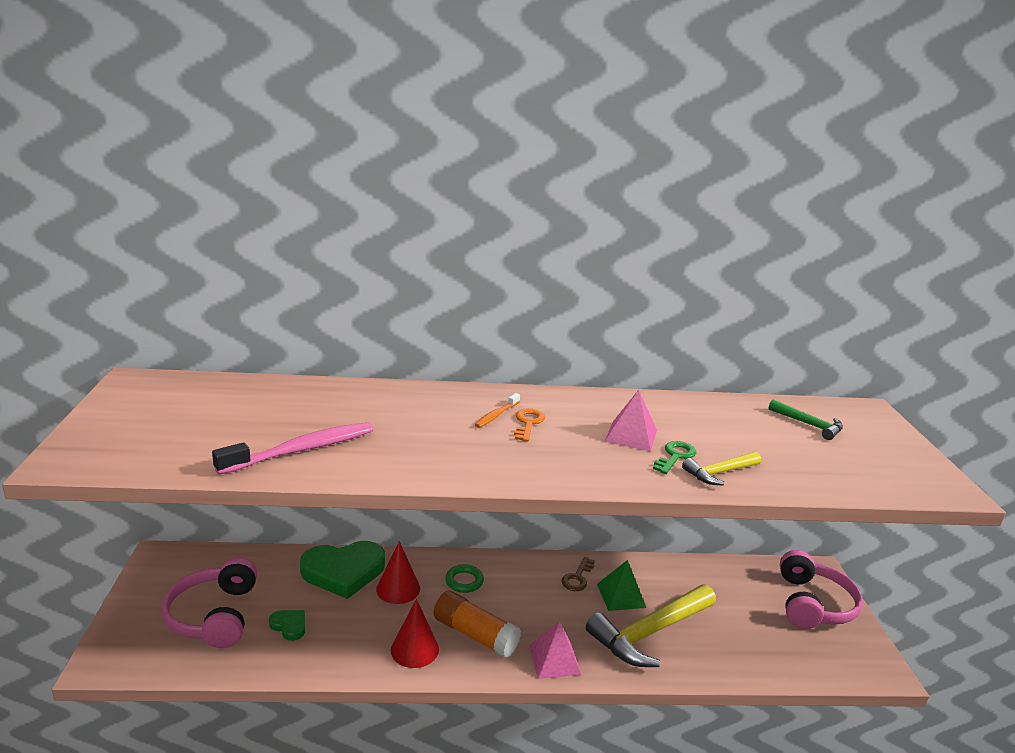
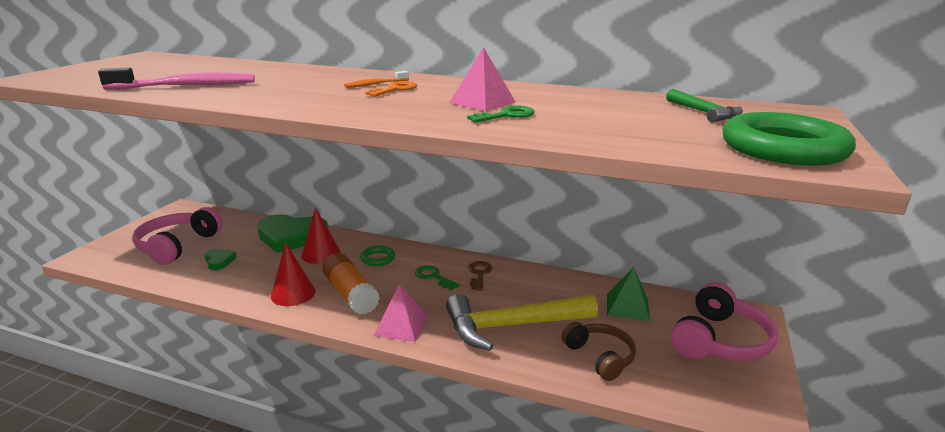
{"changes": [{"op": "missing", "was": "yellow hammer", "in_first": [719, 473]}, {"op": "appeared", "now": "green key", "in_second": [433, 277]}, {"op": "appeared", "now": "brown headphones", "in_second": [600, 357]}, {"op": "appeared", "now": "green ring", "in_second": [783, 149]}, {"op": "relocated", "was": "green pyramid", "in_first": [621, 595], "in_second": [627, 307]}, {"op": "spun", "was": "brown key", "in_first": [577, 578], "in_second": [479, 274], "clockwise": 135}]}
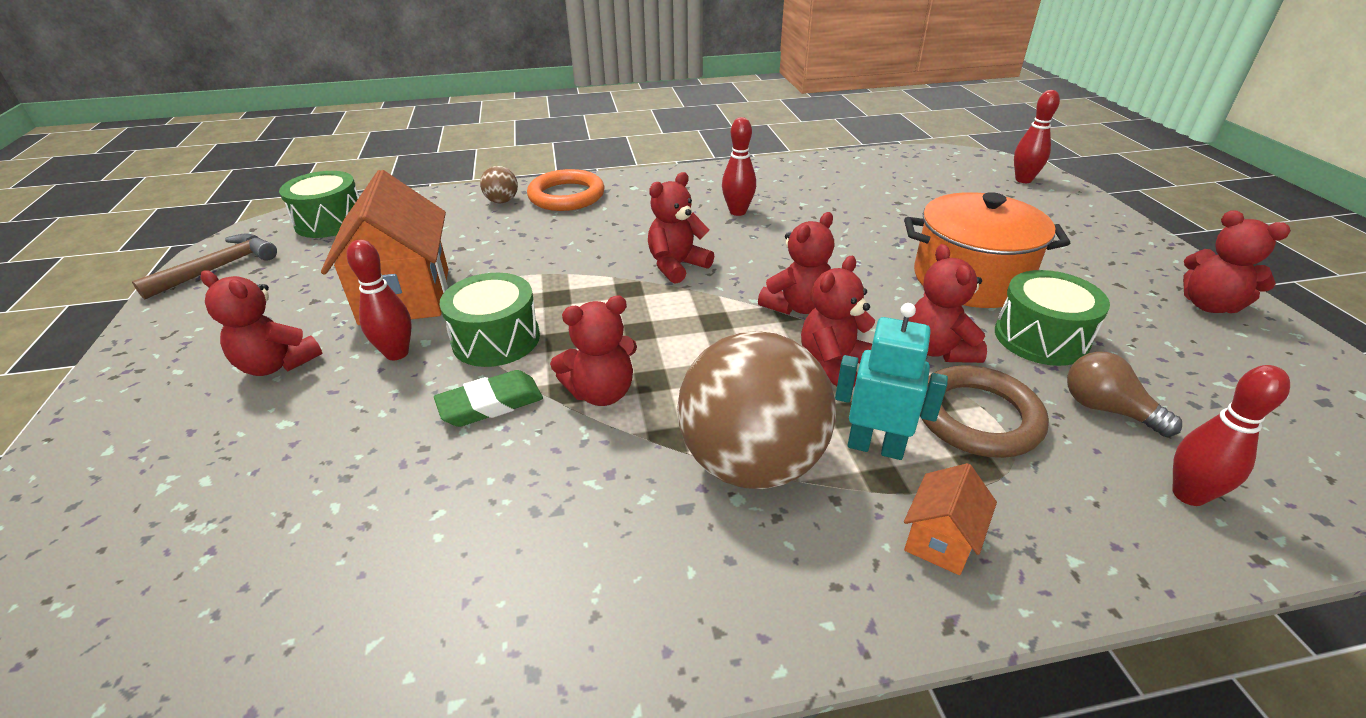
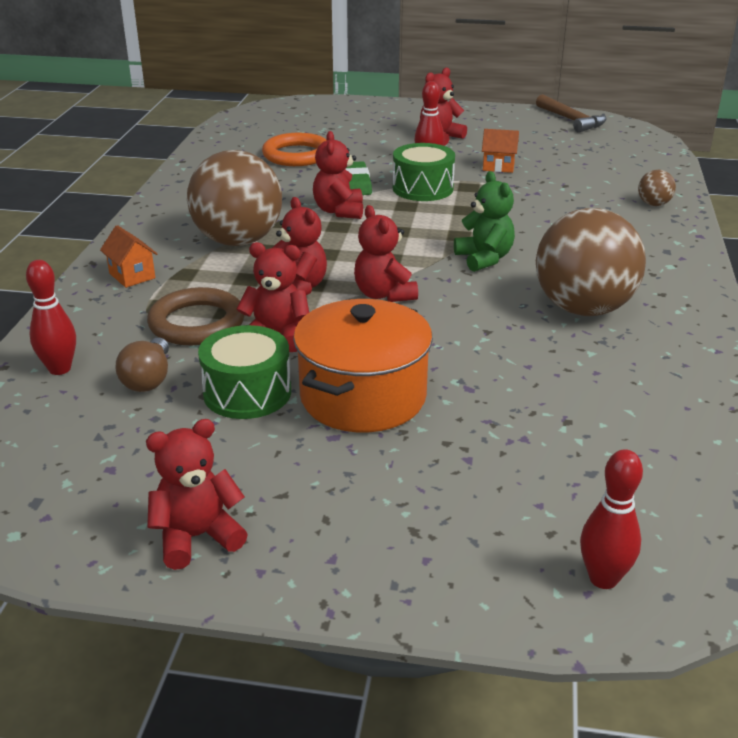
{"changes": [{"op": "missing", "was": "green drum", "in_first": [330, 221]}, {"op": "missing", "was": "turquoise robot", "in_first": [875, 446]}, {"op": "relocated", "was": "orange ring", "in_first": [566, 196], "in_second": [297, 155]}, {"op": "exchanged", "was": "red bowling pin", "now": "brown ball", "in_first": [737, 212], "in_second": [583, 308]}, {"op": "colour", "was": "red teddy bear", "now": "green teddy bear", "in_first": [677, 266], "in_second": [484, 259]}, {"op": "spun", "was": "brown light bulb", "in_first": [1106, 409], "in_second": [148, 379], "clockwise": 120}, {"op": "size", "was": "orange house", "in_first": [405, 296], "in_second": [498, 166], "ratio": 0.46}]}
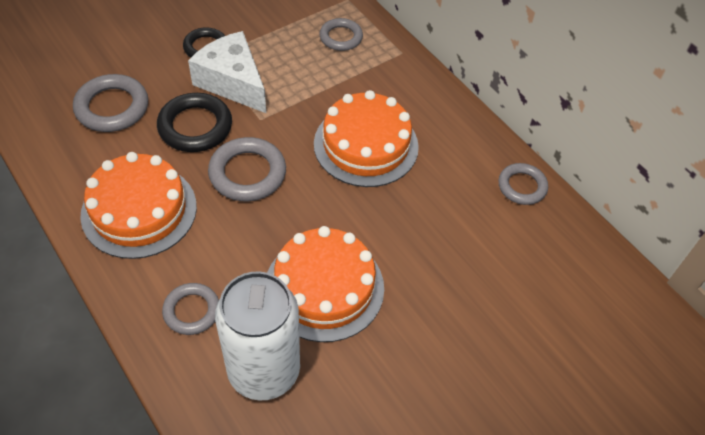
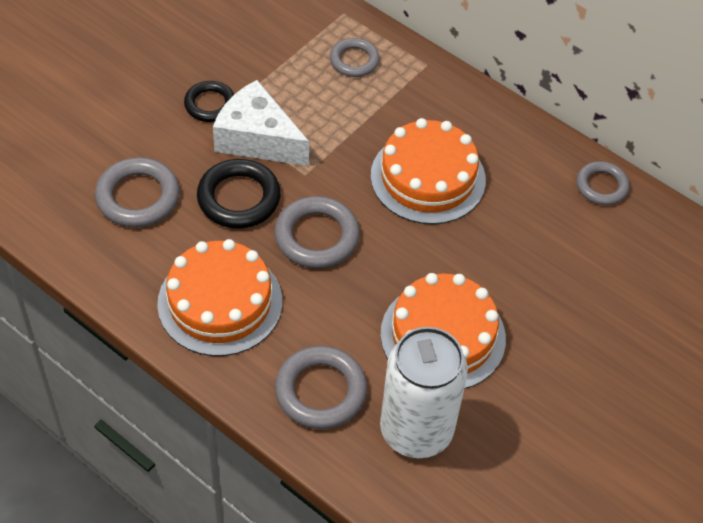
{"changes": [{"op": "size", "was": "grey ring", "in_first": [192, 311], "in_second": [320, 391], "ratio": 1.54}]}
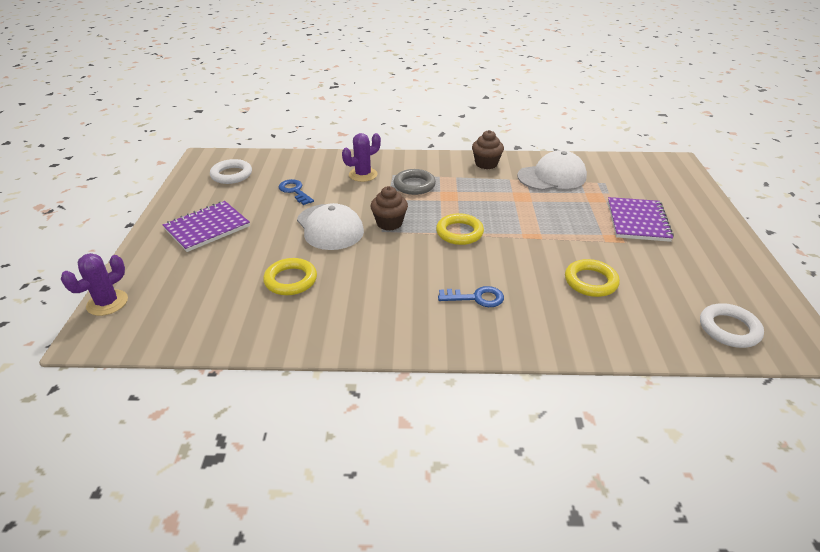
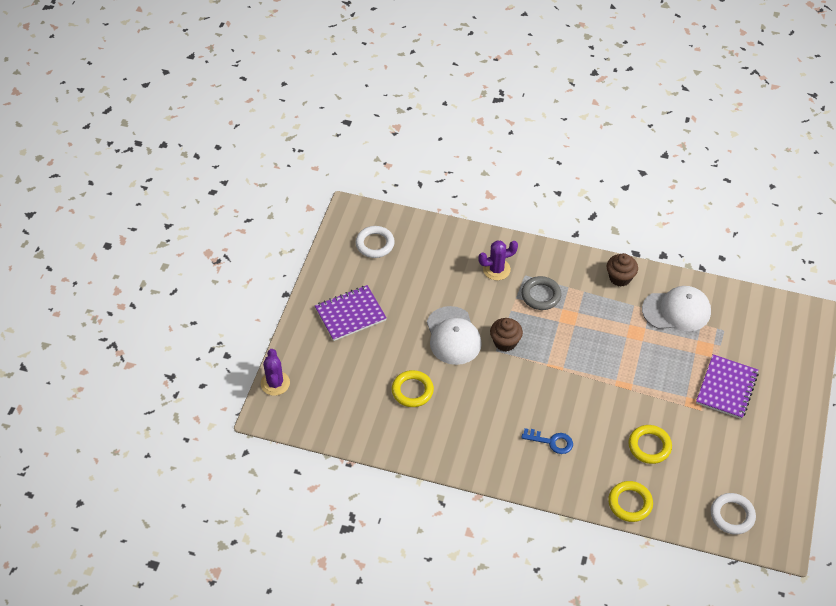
{"changes": [{"op": "missing", "was": "blue key", "in_first": [294, 191]}, {"op": "relocated", "was": "yellow ring", "in_first": [459, 232], "in_second": [630, 503]}, {"op": "spun", "was": "purple cactus", "in_first": [107, 303], "in_second": [275, 383], "clockwise": -60}]}
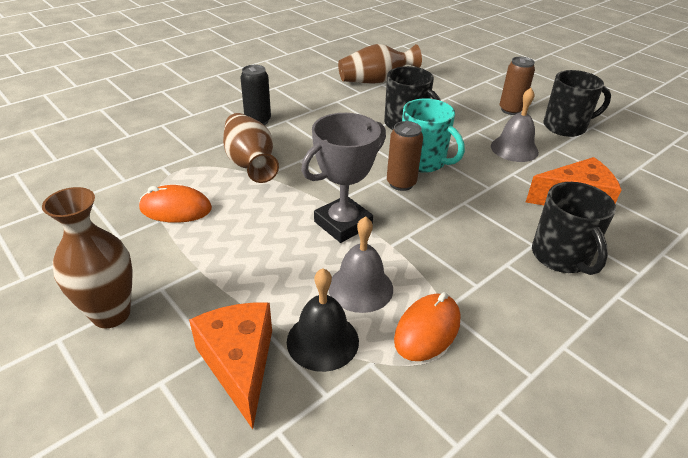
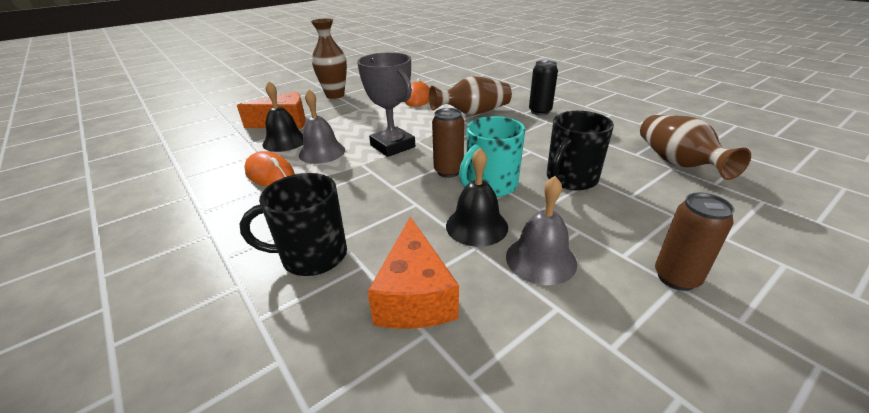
{"changes": [{"op": "missing", "was": "black mug", "in_first": [565, 127]}, {"op": "appeared", "now": "black bell", "in_second": [476, 226]}]}
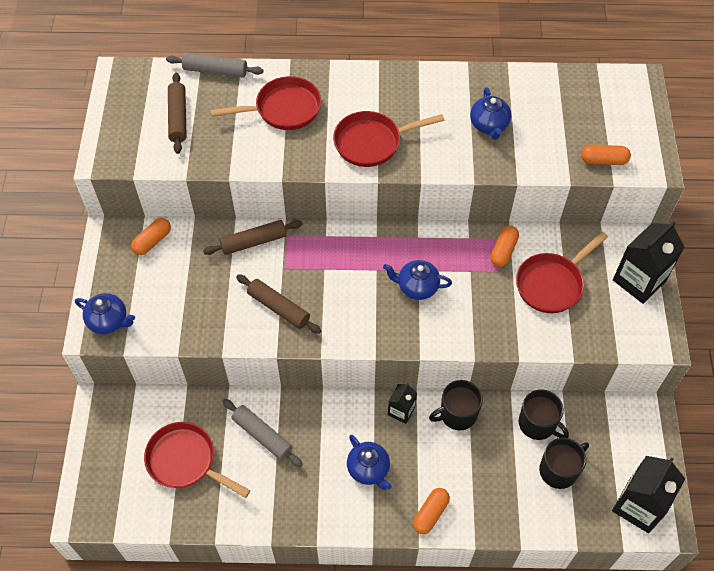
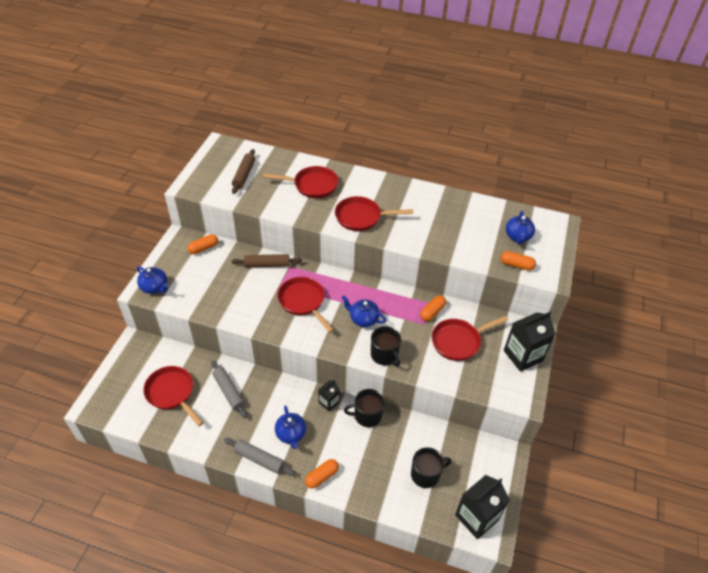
{"changes": [{"op": "missing", "was": "brown rolling pin", "in_first": [279, 307]}, {"op": "appeared", "now": "red pan", "in_second": [303, 302]}, {"op": "relocated", "was": "grey rolling pin", "in_first": [215, 71], "in_second": [259, 459]}, {"op": "relocated", "was": "blue teapot", "in_first": [489, 125], "in_second": [517, 237]}, {"op": "relocated", "was": "black mug", "in_first": [538, 424], "in_second": [384, 355]}]}
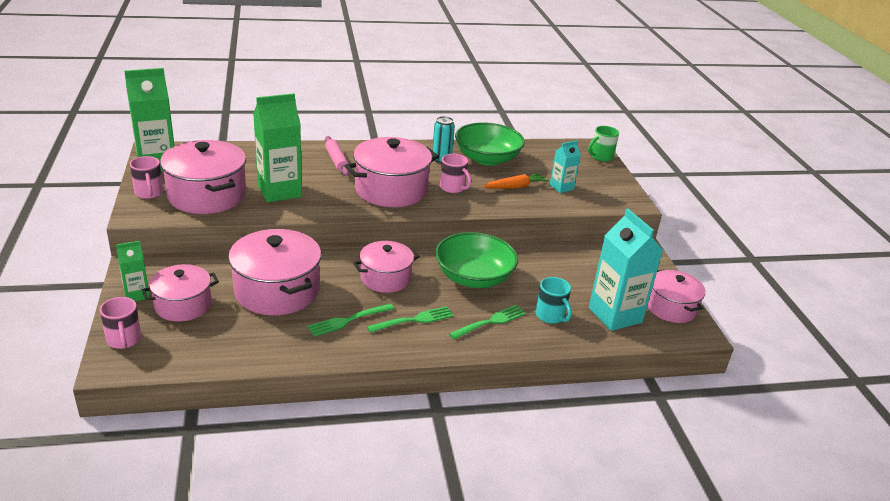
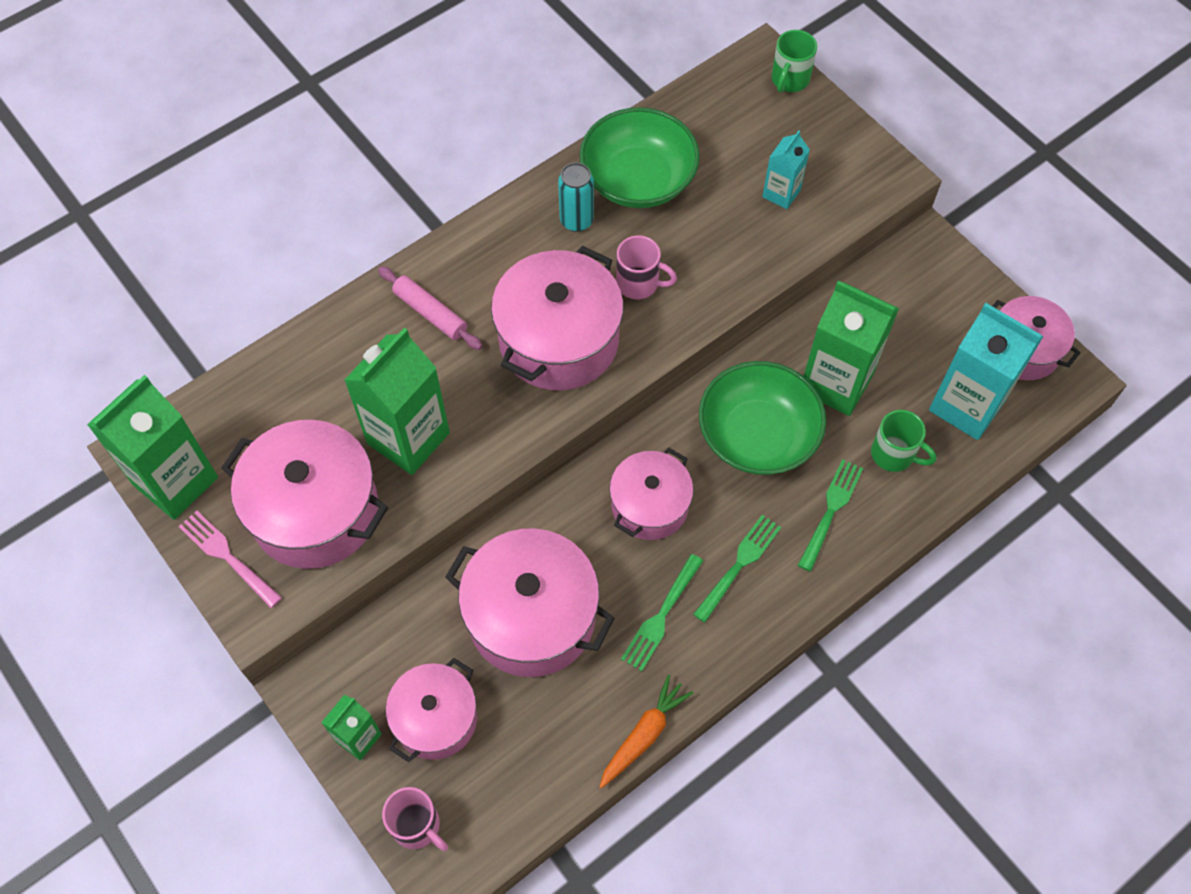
{"changes": [{"op": "appeared", "now": "green carton", "in_second": [836, 382]}, {"op": "relocated", "was": "orange carrot", "in_first": [515, 187], "in_second": [644, 735]}, {"op": "exchanged", "was": "pink mug", "now": "pink fork", "in_first": [149, 193], "in_second": [228, 557]}, {"op": "colour", "was": "turquoise mug", "now": "green mug", "in_first": [551, 316], "in_second": [894, 454]}]}
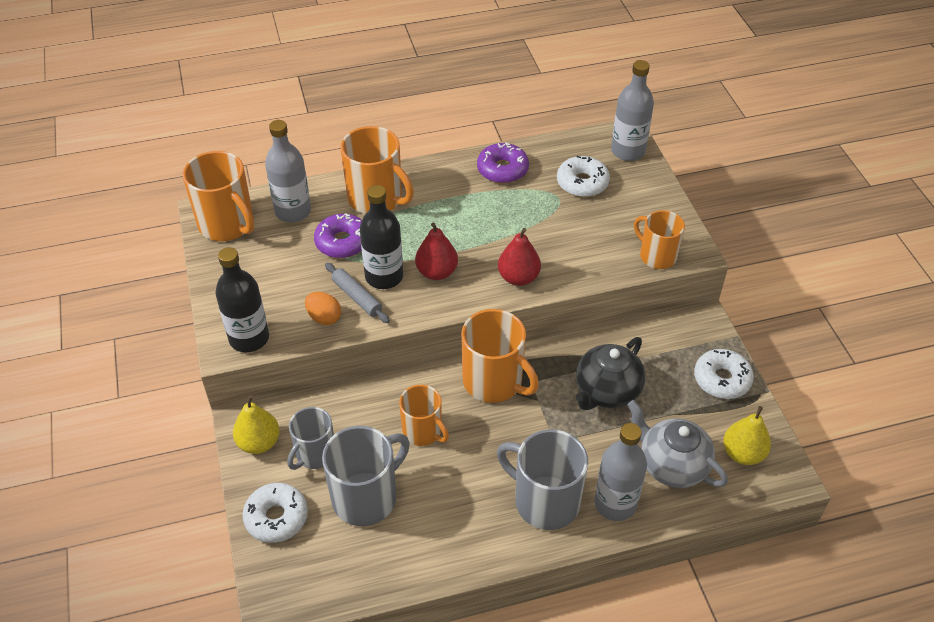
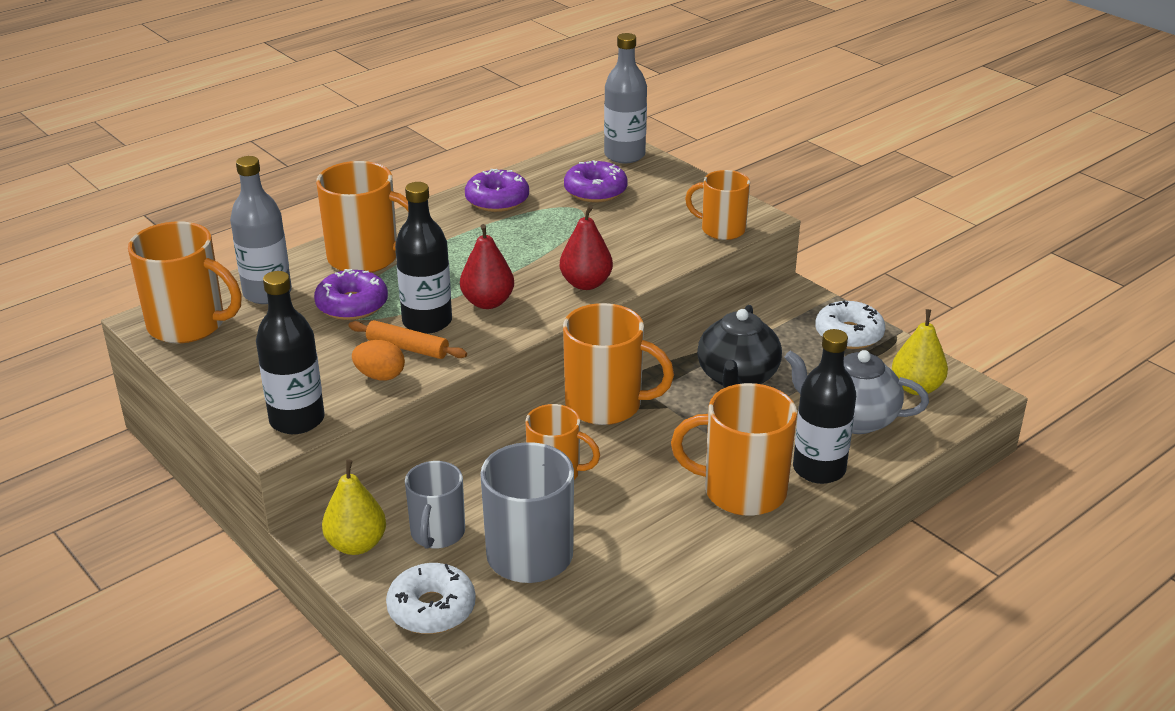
{"changes": [{"op": "colour", "was": "grey rolling pin", "now": "orange rolling pin", "in_first": [357, 297], "in_second": [407, 348]}, {"op": "colour", "was": "grey mug", "now": "orange mug", "in_first": [544, 501], "in_second": [741, 491]}, {"op": "colour", "was": "white donut", "now": "purple donut", "in_first": [582, 183], "in_second": [595, 191]}, {"op": "colour", "was": "grey bottle", "now": "black bottle", "in_first": [615, 503], "in_second": [819, 469]}]}
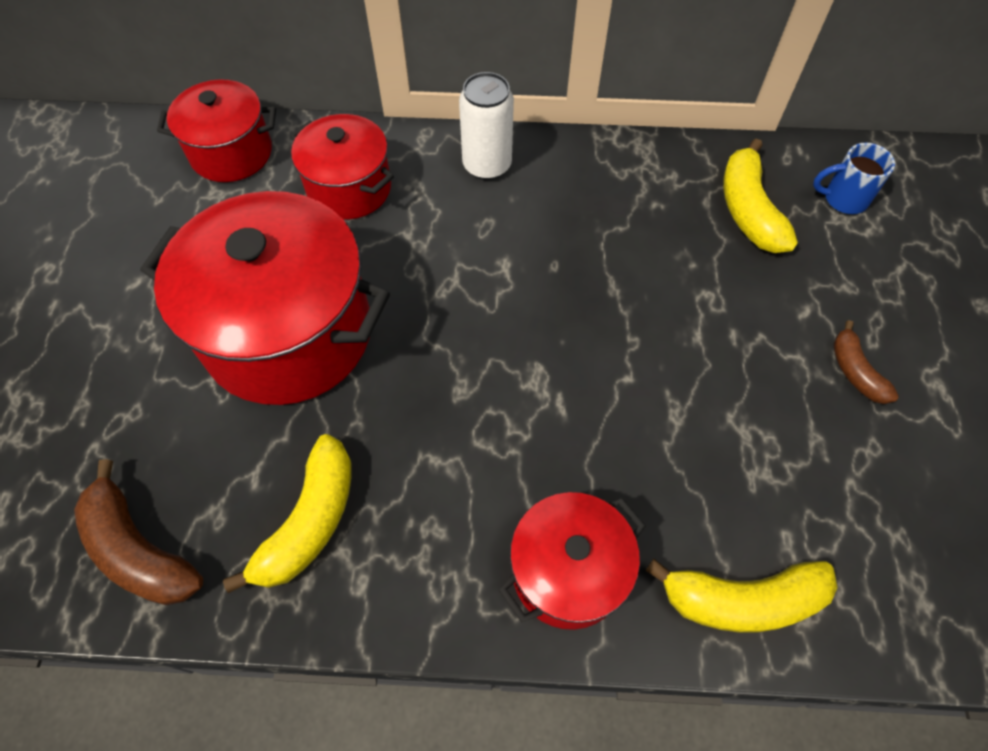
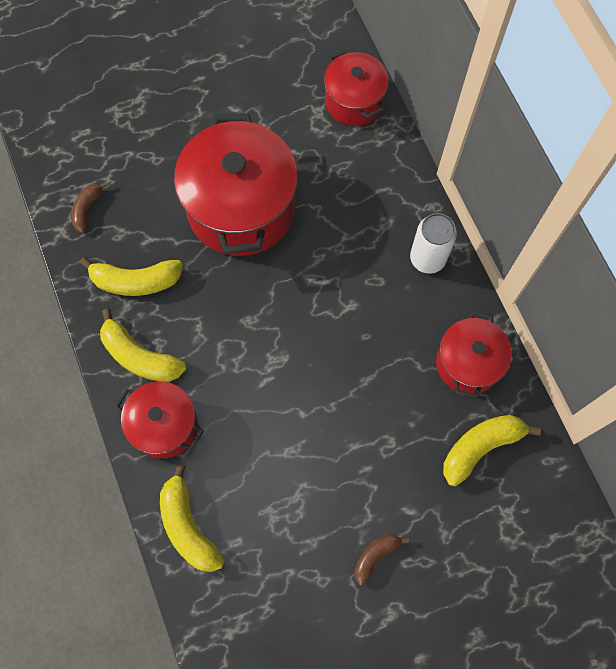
{"changes": [{"op": "missing", "was": "blue mug", "in_first": [843, 199]}, {"op": "appeared", "now": "yellow banana", "in_second": [140, 356]}, {"op": "relocated", "was": "red pot", "in_first": [349, 188], "in_second": [468, 363]}, {"op": "size", "was": "brown banana", "in_first": [139, 549], "in_second": [87, 209], "ratio": 0.59}]}
